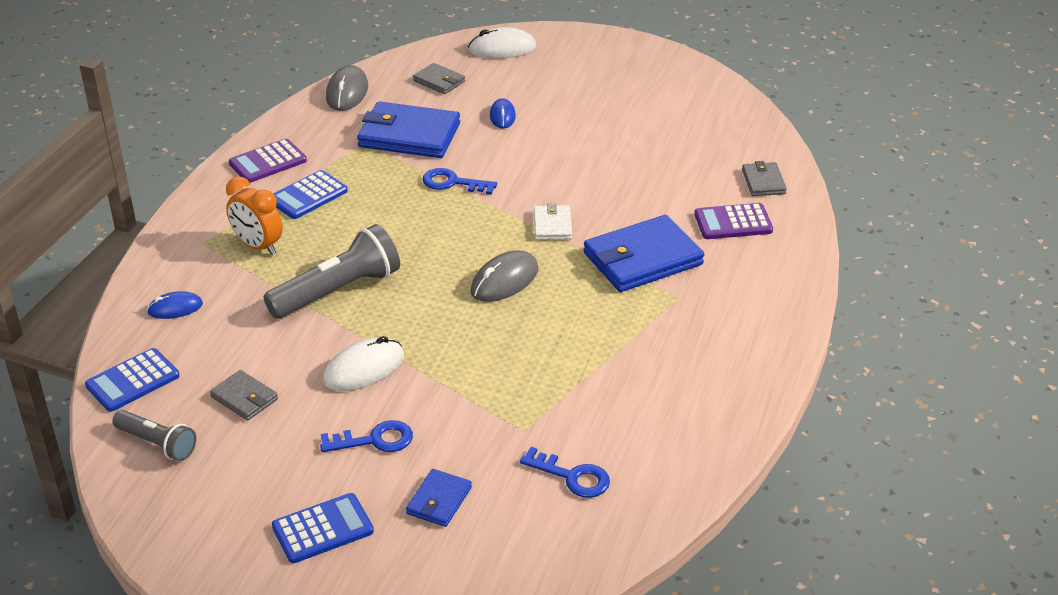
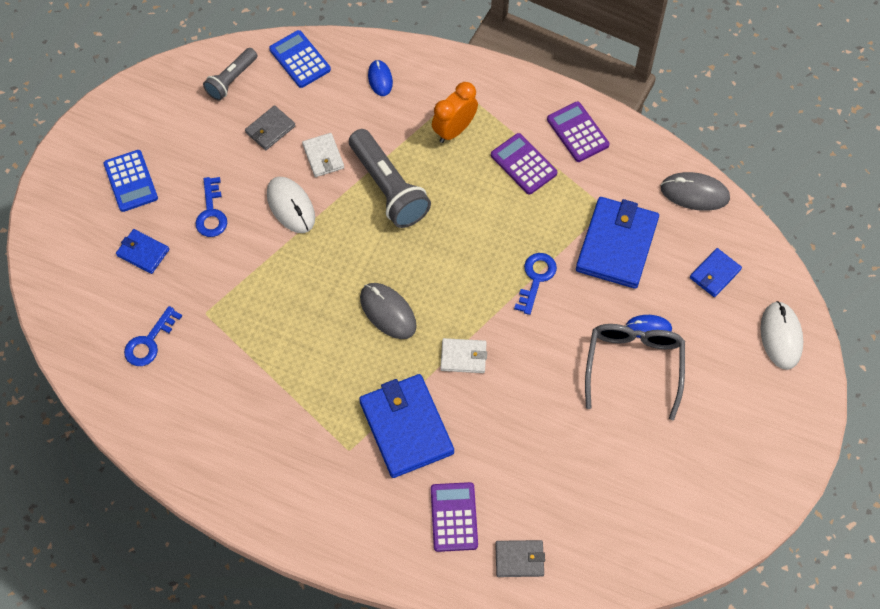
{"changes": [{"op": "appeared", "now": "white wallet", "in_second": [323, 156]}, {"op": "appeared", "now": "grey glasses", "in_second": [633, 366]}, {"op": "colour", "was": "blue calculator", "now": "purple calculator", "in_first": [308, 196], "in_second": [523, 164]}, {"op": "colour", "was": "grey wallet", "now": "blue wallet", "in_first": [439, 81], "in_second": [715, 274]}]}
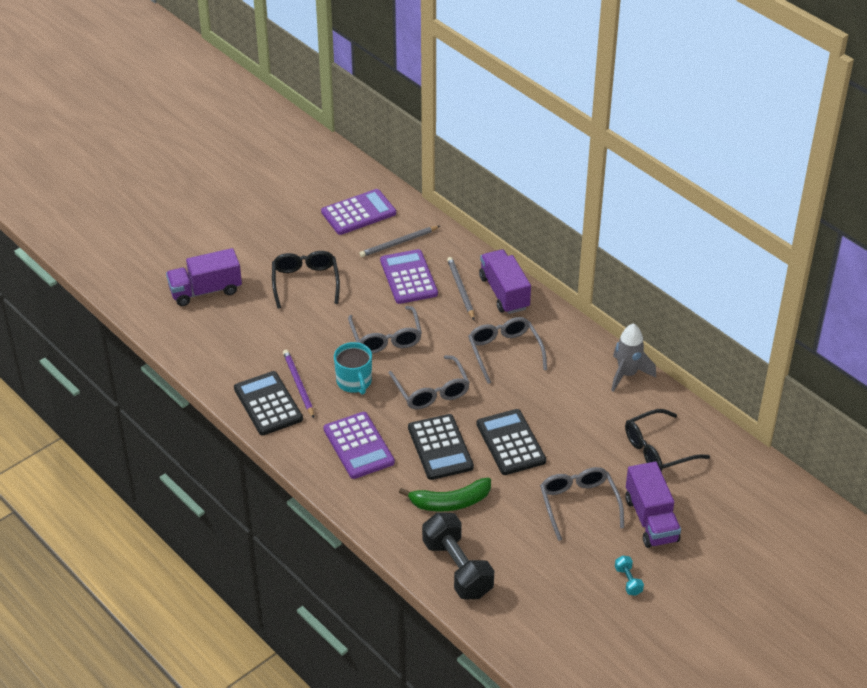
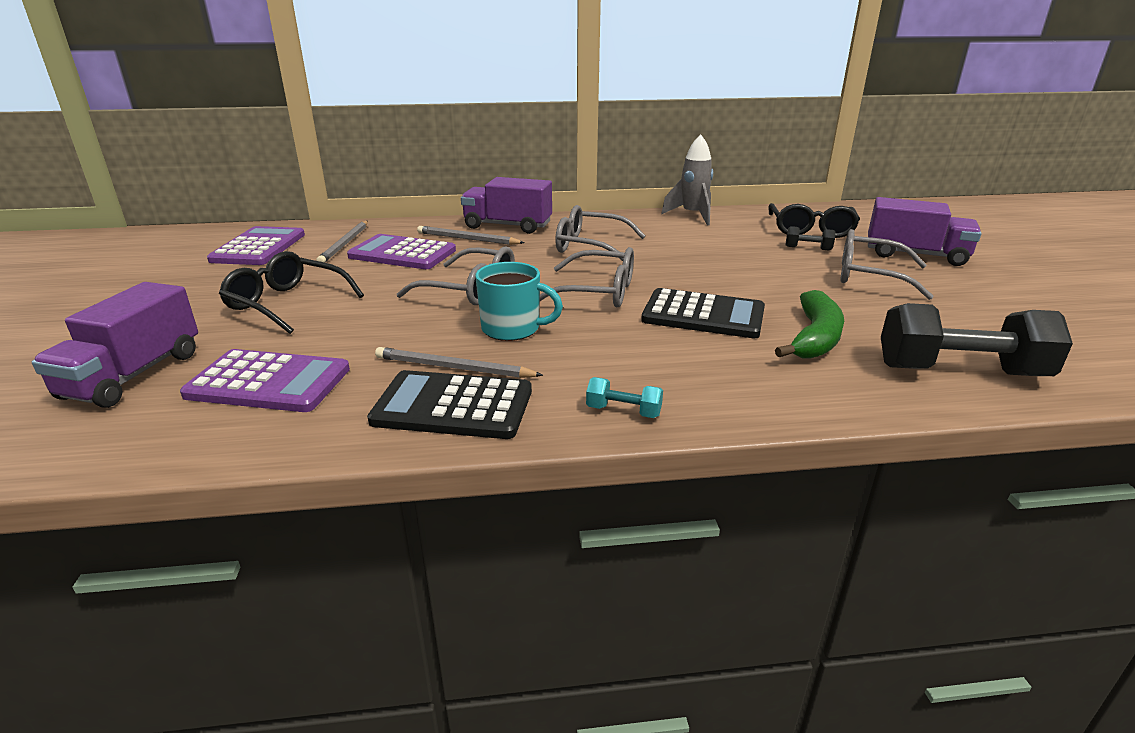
{"changes": [{"op": "missing", "was": "black calculator", "in_first": [510, 443]}, {"op": "appeared", "now": "black dumbbell", "in_second": [808, 248]}, {"op": "relocated", "was": "purple calculator", "in_first": [358, 446], "in_second": [269, 382]}, {"op": "relocated", "was": "turquoise dumbbell", "in_first": [628, 581], "in_second": [623, 411]}, {"op": "colour", "was": "purple pencil", "now": "grey pencil", "in_first": [298, 384], "in_second": [453, 368]}]}
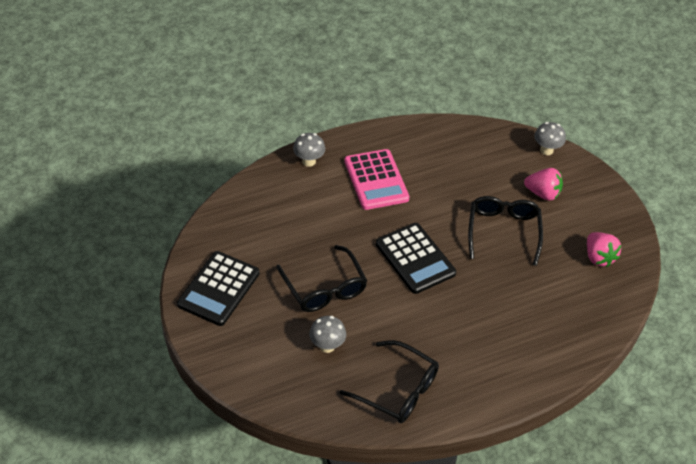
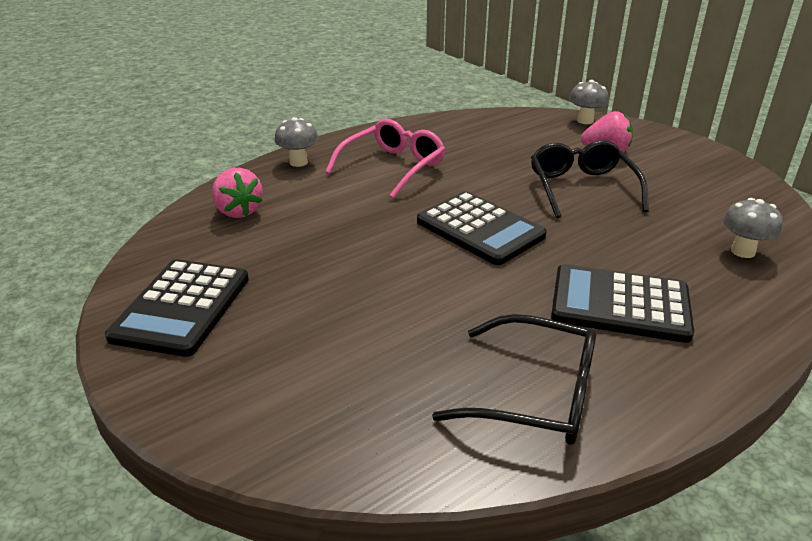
{"changes": [{"op": "missing", "was": "black glasses", "in_first": [324, 288]}, {"op": "appeared", "now": "black calculator", "in_second": [620, 304]}, {"op": "relocated", "was": "grey mushroom", "in_first": [327, 346], "in_second": [743, 251]}, {"op": "relocated", "was": "pink strawberry", "in_first": [598, 257], "in_second": [238, 211]}, {"op": "exchanged", "was": "pink calculator", "now": "pink glasses", "in_first": [376, 180], "in_second": [393, 167]}]}
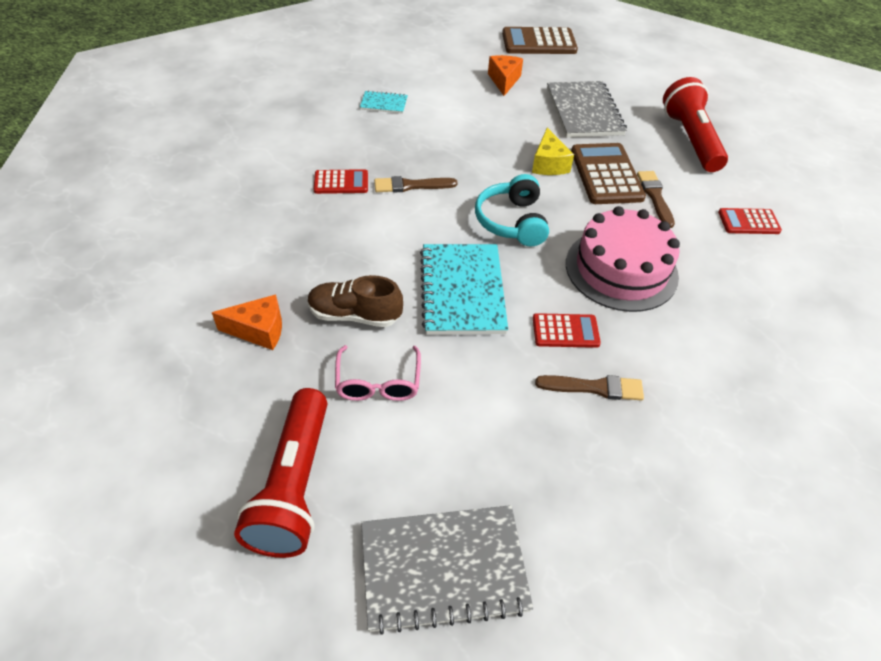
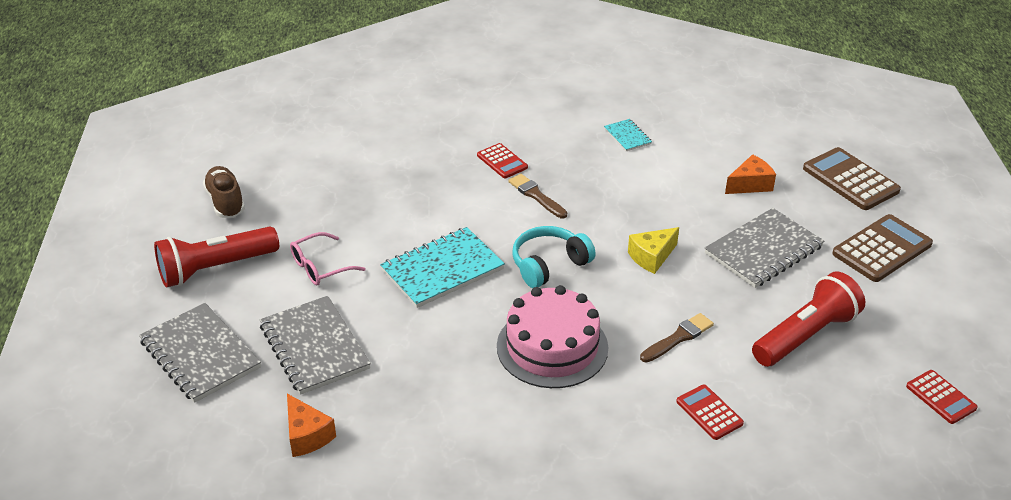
{"changes": [{"op": "missing", "was": "brown brush", "in_first": [594, 388]}, {"op": "appeared", "now": "grey notebook", "in_second": [314, 347]}, {"op": "relocated", "was": "orange cheese", "in_first": [259, 330], "in_second": [307, 435]}, {"op": "relocated", "was": "brown shoe", "in_first": [355, 315], "in_second": [225, 202]}, {"op": "relocated", "was": "red calculator", "in_first": [565, 331], "in_second": [941, 397]}, {"op": "relocated", "was": "brown calculator", "in_first": [606, 174], "in_second": [882, 249]}]}
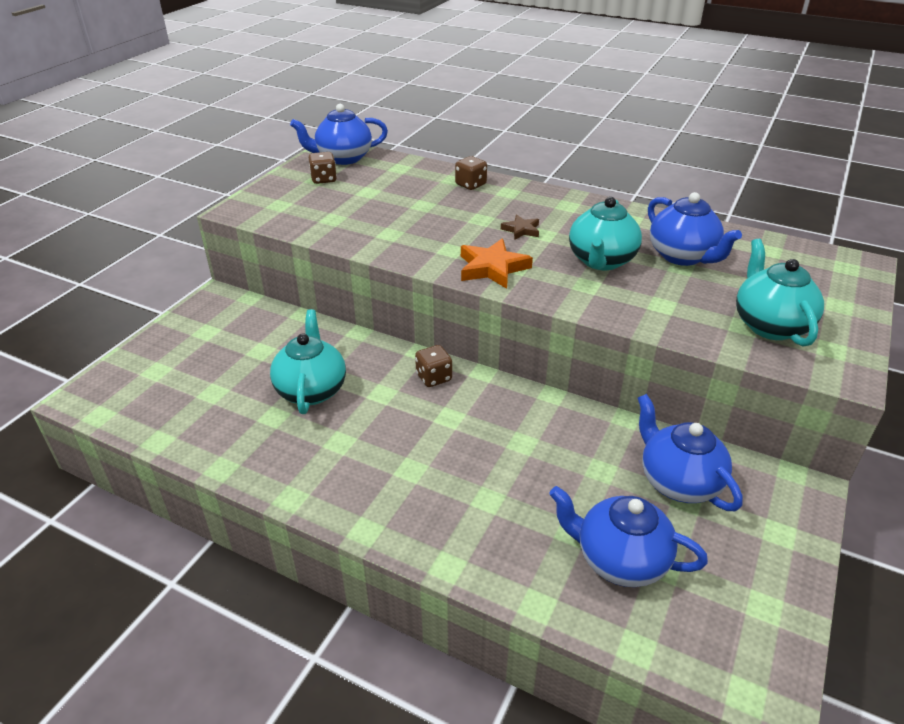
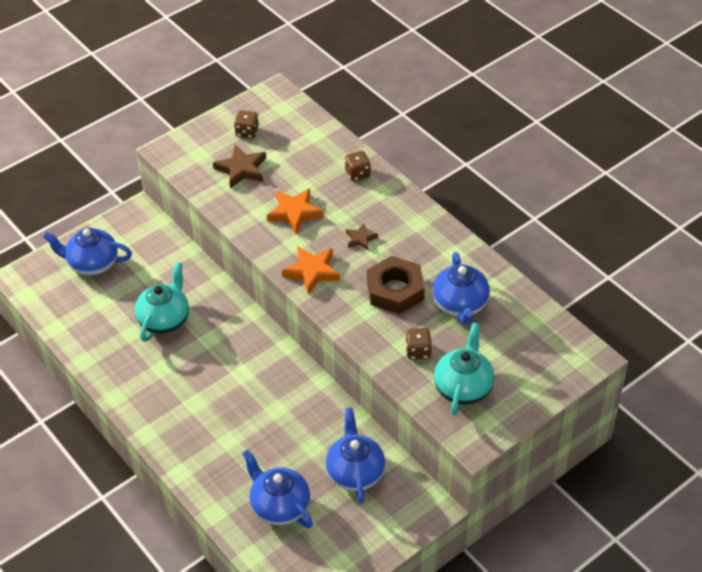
{"changes": [{"op": "appeared", "now": "brown star", "in_second": [241, 169]}, {"op": "appeared", "now": "orange star", "in_second": [294, 212]}, {"op": "relocated", "was": "blue teapot", "in_first": [343, 158], "in_second": [92, 264]}, {"op": "relocated", "was": "brown dice", "in_first": [434, 377], "in_second": [418, 351]}, {"op": "exchanged", "was": "turquoise teapot", "now": "brown nut", "in_first": [601, 261], "in_second": [395, 290]}]}
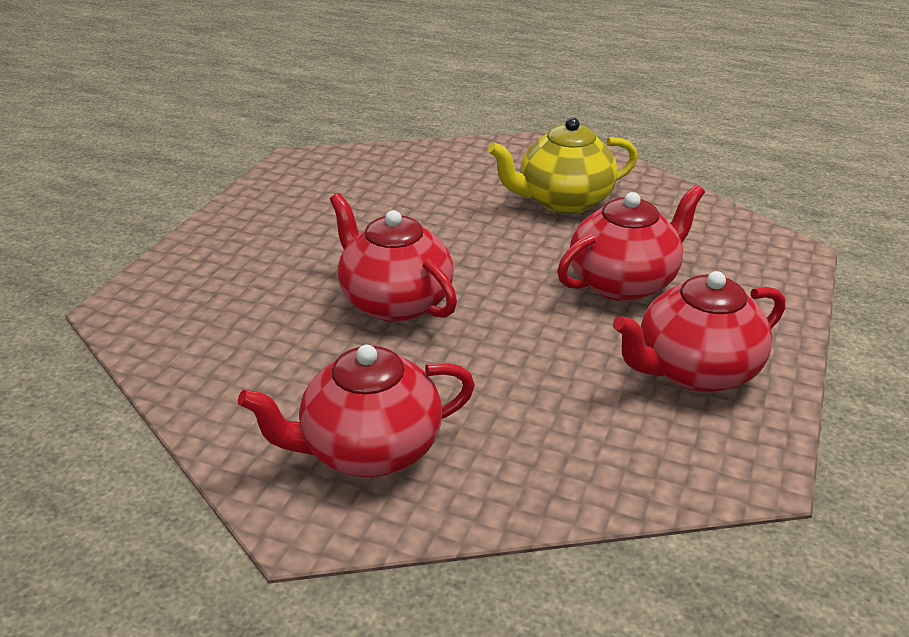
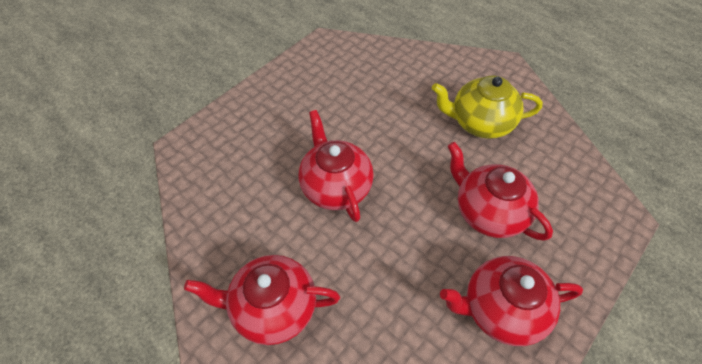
{"changes": [{"op": "spun", "was": "red teapot", "in_first": [623, 283], "in_second": [488, 212], "clockwise": -120}]}
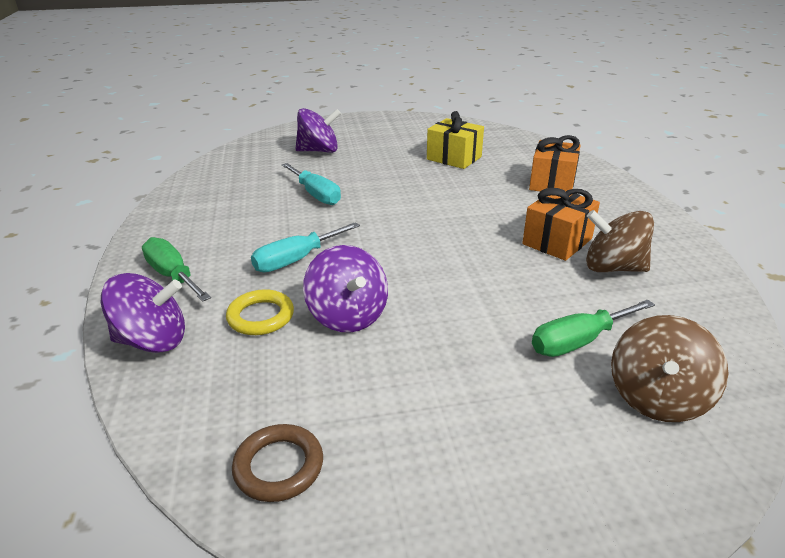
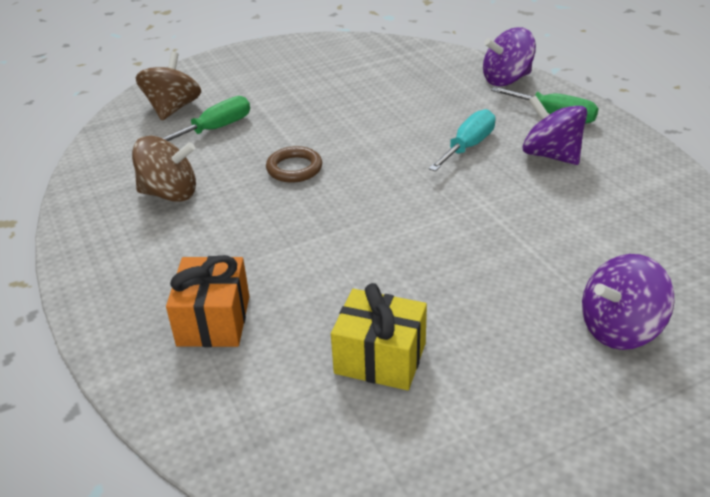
{"changes": [{"op": "missing", "was": "yellow ring", "in_first": [261, 316]}, {"op": "missing", "was": "turquoise screwdriver", "in_first": [316, 195]}, {"op": "missing", "was": "orange gift", "in_first": [557, 241]}, {"op": "relocated", "was": "brown ring", "in_first": [278, 466], "in_second": [294, 168]}, {"op": "relocated", "was": "purple spinning top", "in_first": [348, 316], "in_second": [551, 155]}]}
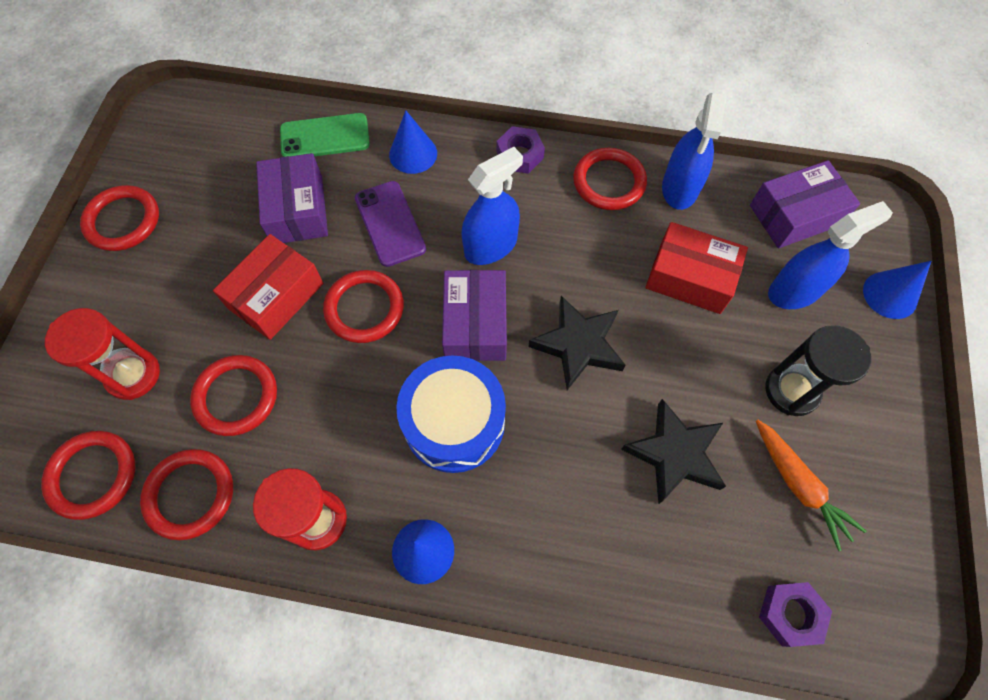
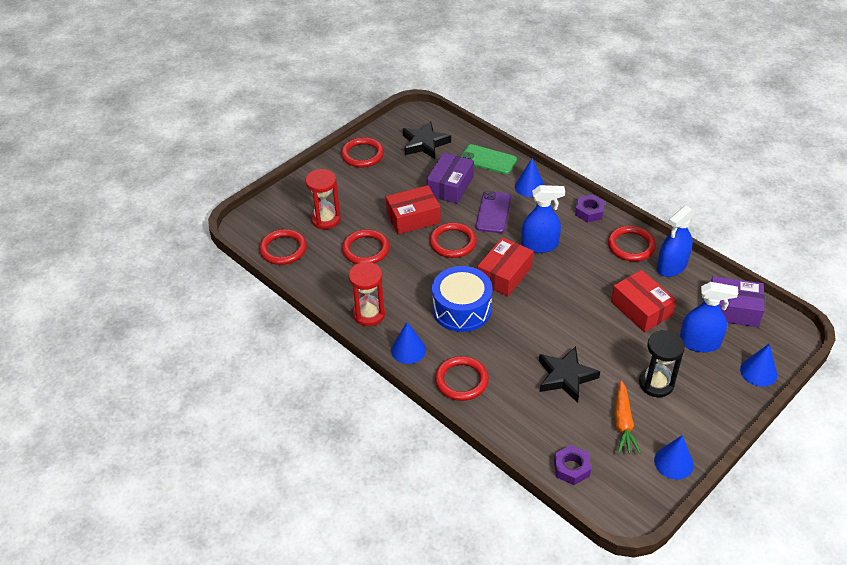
{"changes": [{"op": "appeared", "now": "blue cone", "in_second": [673, 462]}, {"op": "relocated", "was": "red ring", "in_first": [190, 495], "in_second": [461, 380]}, {"op": "relocated", "was": "black star", "in_first": [578, 345], "in_second": [425, 143]}, {"op": "colour", "was": "purple box", "now": "red box", "in_first": [475, 324], "in_second": [504, 274]}]}
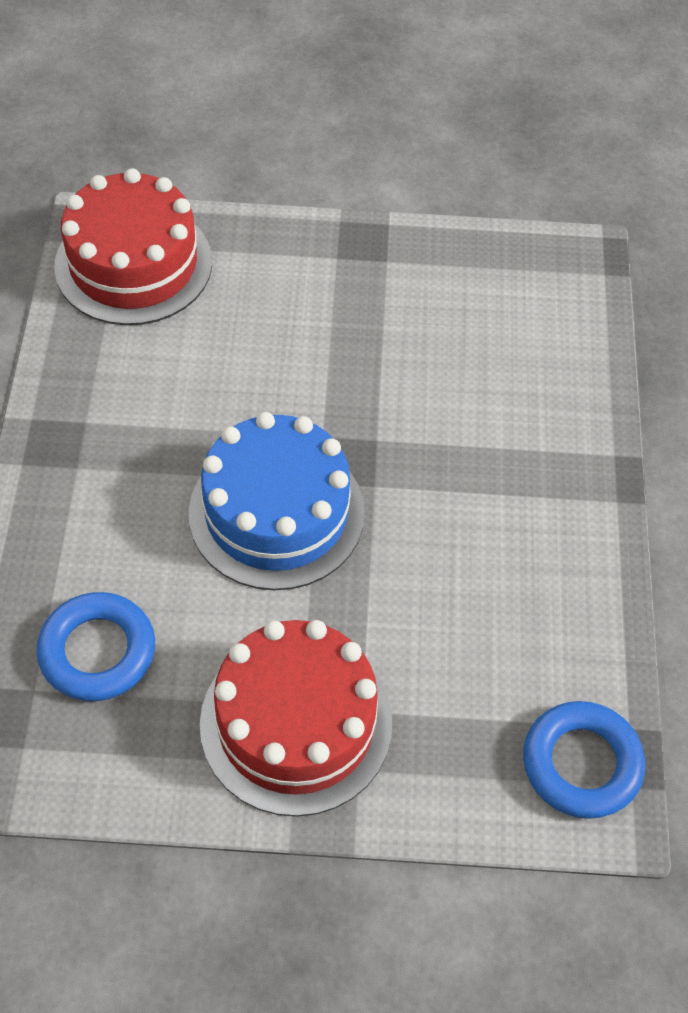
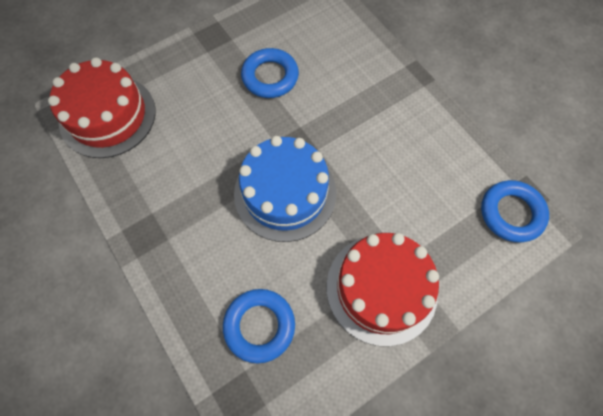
{"changes": [{"op": "appeared", "now": "blue ring", "in_second": [270, 77]}]}
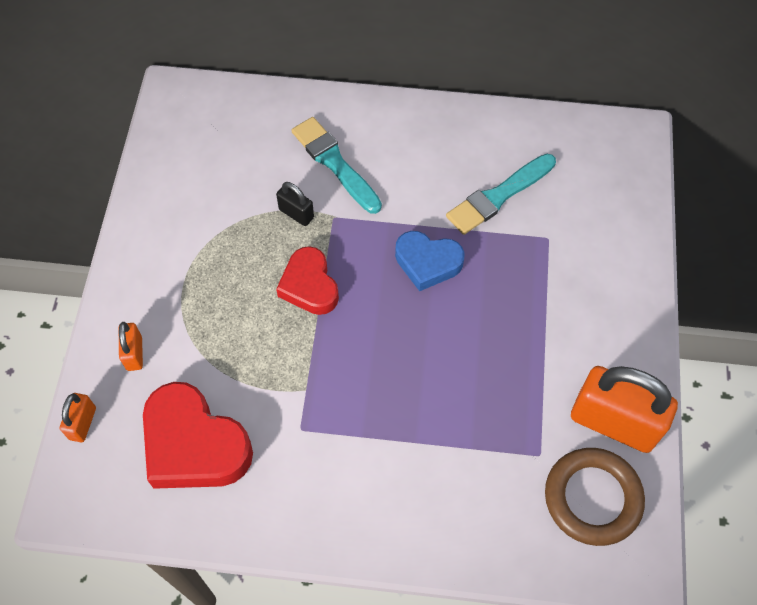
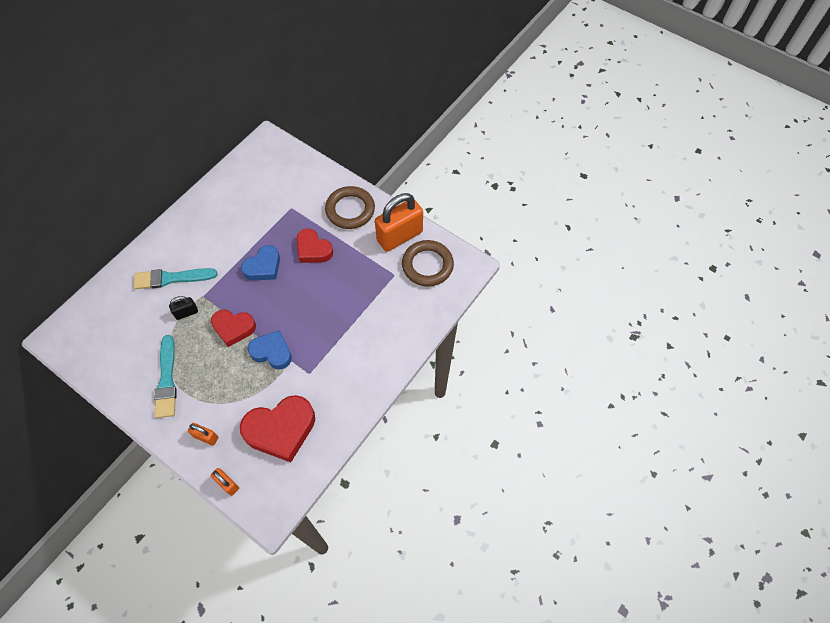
{"changes": [{"op": "appeared", "now": "blue heart", "in_second": [272, 352]}, {"op": "appeared", "now": "red heart", "in_second": [313, 249]}, {"op": "appeared", "now": "brown ring", "in_second": [350, 210]}, {"op": "relocated", "was": "turquoise brush", "in_first": [498, 196], "in_second": [167, 380]}]}
